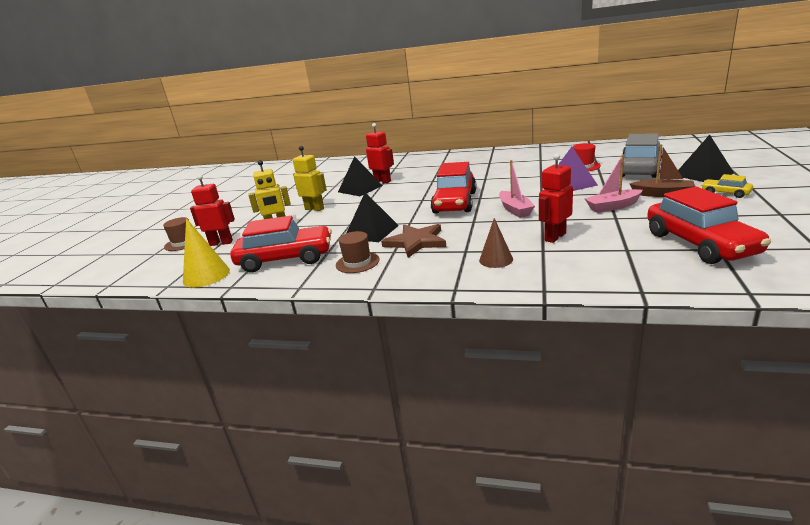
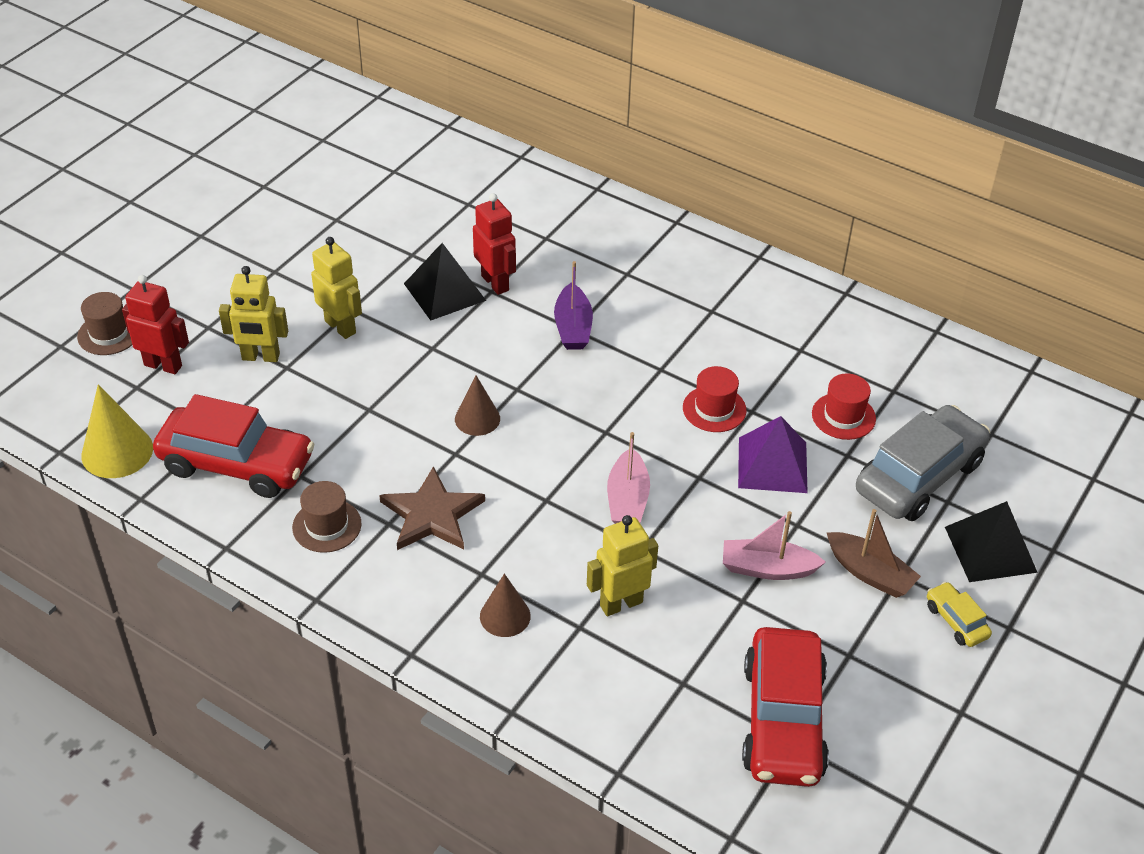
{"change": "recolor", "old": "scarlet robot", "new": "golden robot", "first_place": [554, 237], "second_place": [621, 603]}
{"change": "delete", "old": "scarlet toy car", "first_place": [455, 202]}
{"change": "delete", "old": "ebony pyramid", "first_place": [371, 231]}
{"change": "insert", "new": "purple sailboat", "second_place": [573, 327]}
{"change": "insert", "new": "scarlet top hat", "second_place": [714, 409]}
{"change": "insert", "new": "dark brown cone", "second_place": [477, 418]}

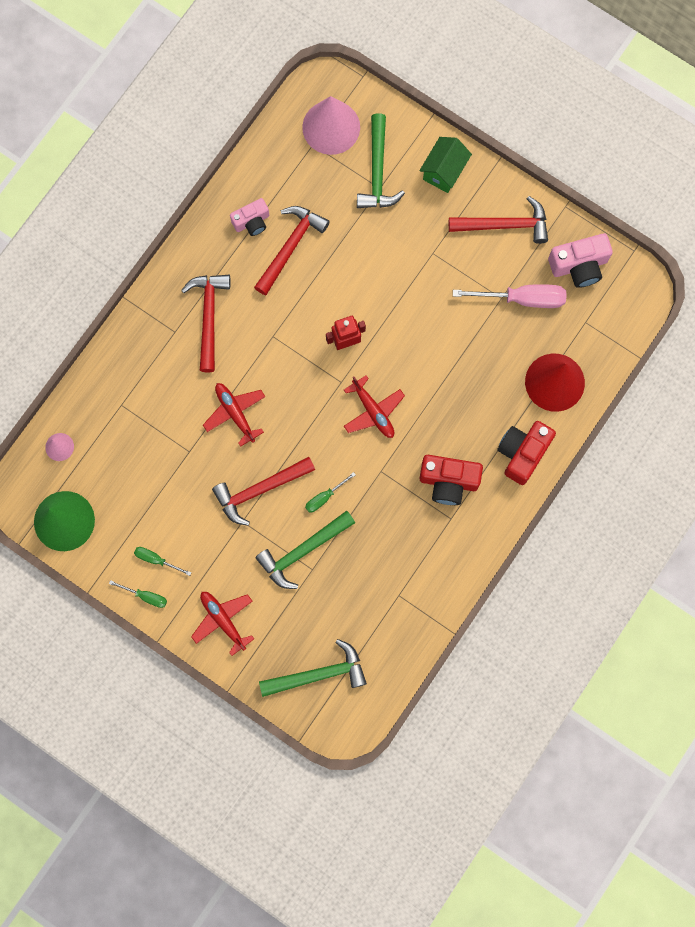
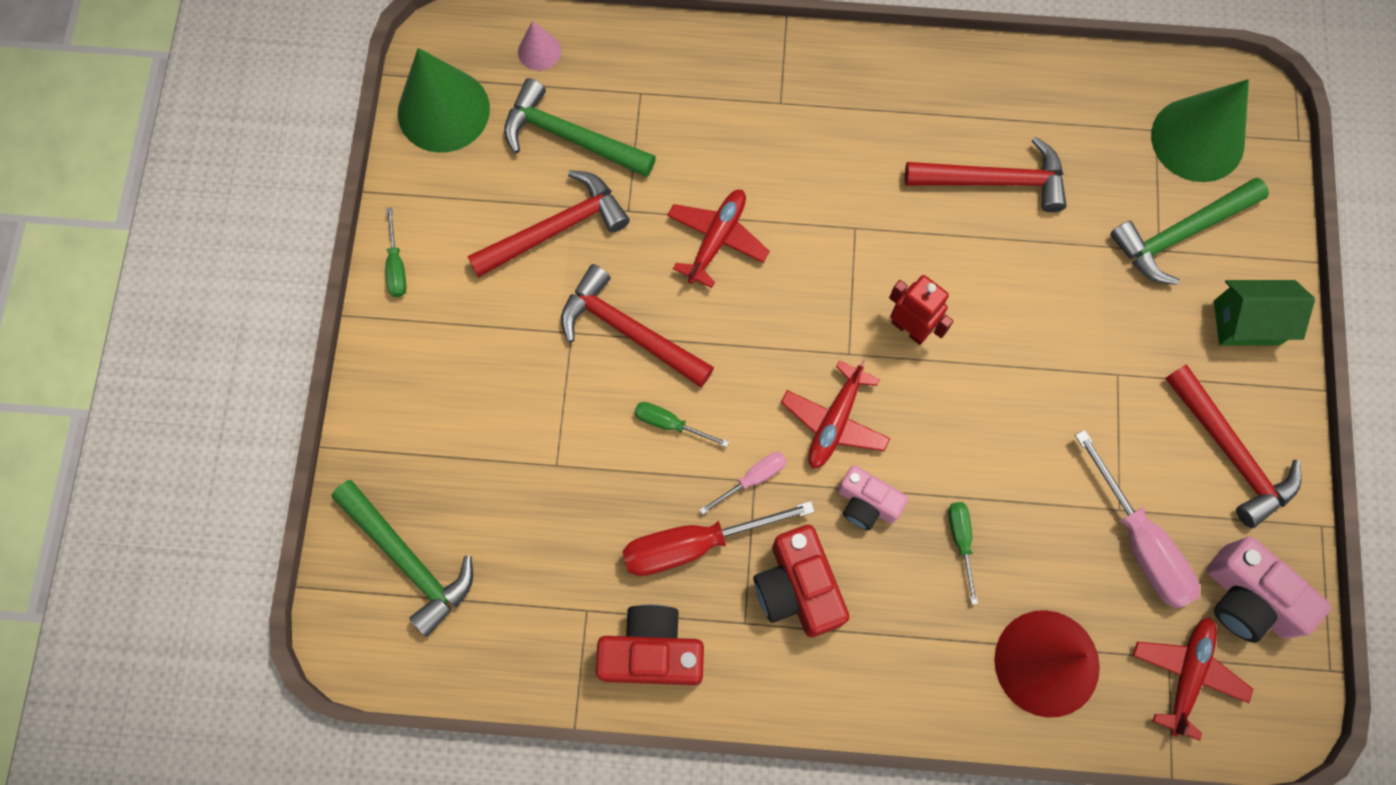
{"change": "recolor", "old": "rosy cone", "new": "leaf-green cone", "first_place": [331, 127], "second_place": [1197, 139]}
{"change": "move", "old": "rosy camera", "first_place": [252, 222], "second_place": [866, 503]}
{"change": "move", "old": "scarlet hammer", "first_place": [208, 317], "second_place": [555, 229]}
{"change": "move", "old": "scarlet camera", "first_place": [522, 453], "second_place": [652, 652]}
{"change": "move", "old": "leaf-green hammer", "first_place": [303, 551], "second_place": [571, 138]}
{"change": "move", "old": "leaf-green screwdriver", "first_place": [156, 560], "second_place": [960, 541]}
{"change": "move", "old": "scarlet toy plane", "first_place": [223, 620], "second_place": [1186, 674]}
{"change": "insert", "new": "rosy screwdriver", "second_place": [752, 479]}
{"change": "insert", "new": "scarlet screwdriver", "second_place": [695, 544]}

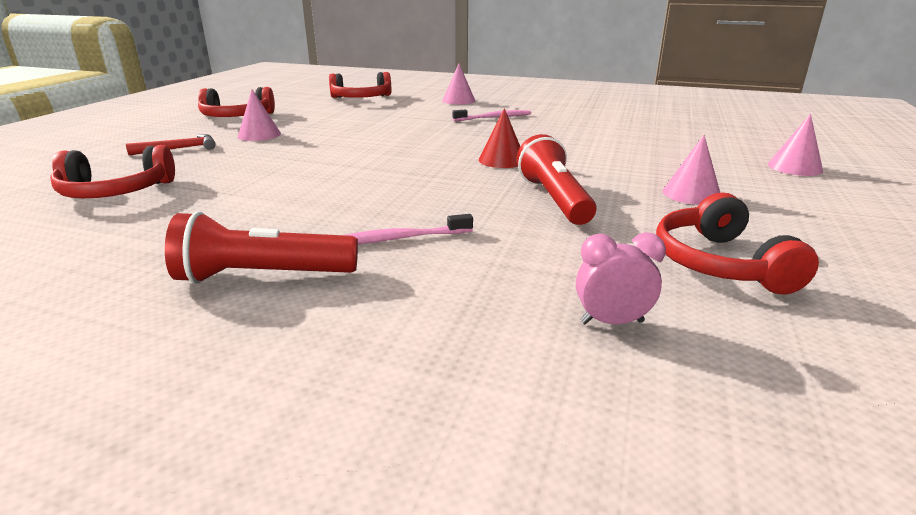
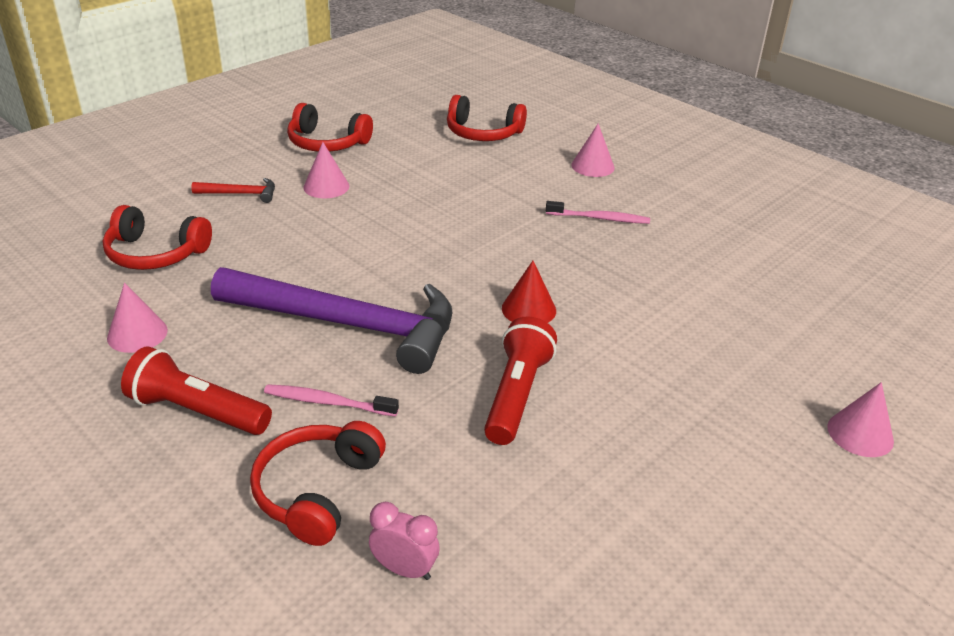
{"change": "move", "old": "rosy cone", "first_place": [691, 194], "second_place": [137, 334]}
{"change": "move", "old": "scarlet over-ear headphones", "first_place": [720, 263], "second_place": [318, 491]}
{"change": "insert", "new": "purple hammer", "second_place": [348, 325]}

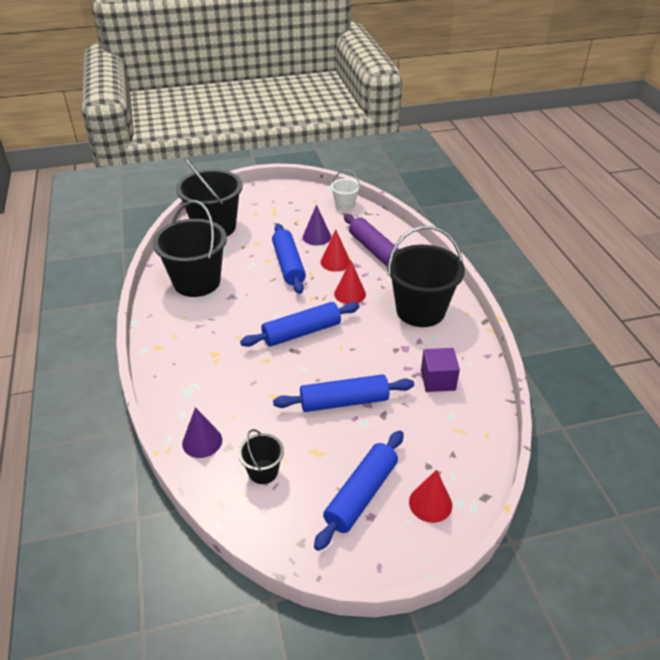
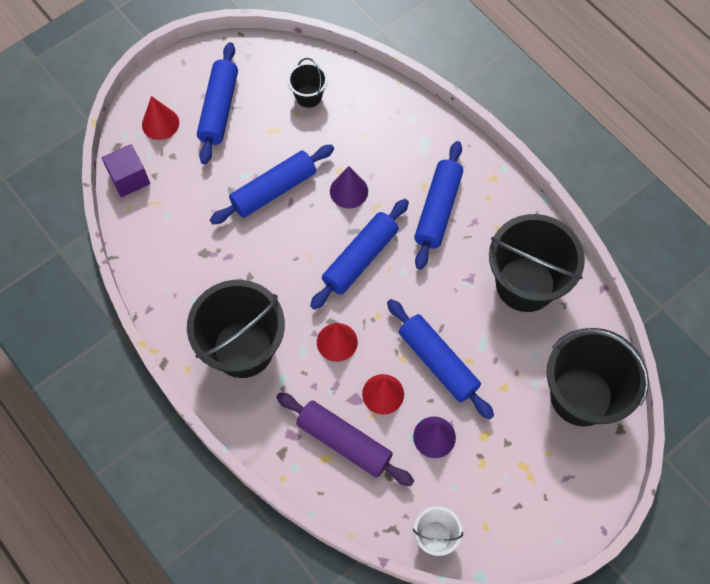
{"change": "move", "old": "purple block", "first_place": [438, 380], "second_place": [129, 178]}
{"change": "move", "old": "purple cone", "first_place": [202, 441], "second_place": [349, 191]}
{"change": "insert", "new": "royal blue pastry roller", "second_place": [438, 210]}

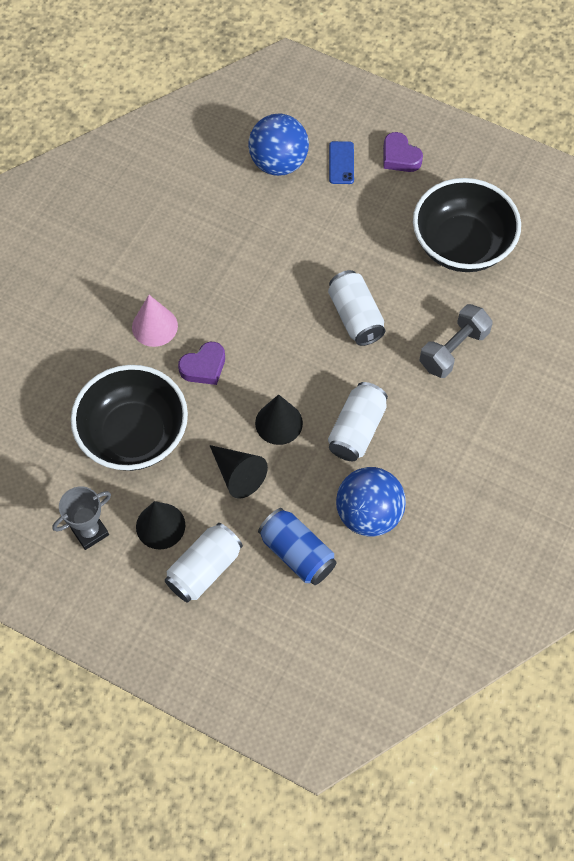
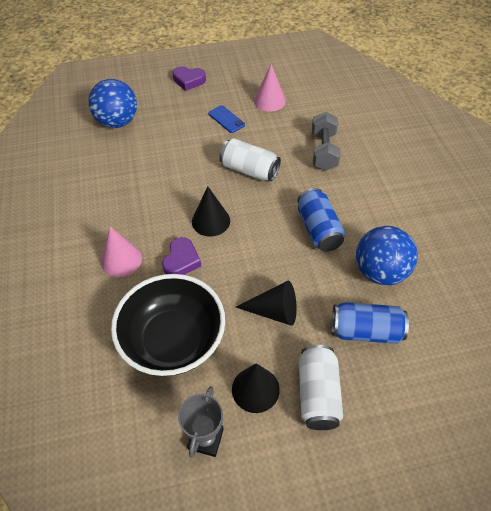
{"change": "move", "old": "royal blue phone", "first_place": [341, 163], "second_place": [226, 119]}
{"change": "replace", "old": "ebony serving bowl", "new": "rosy cone", "first_place": [461, 245], "second_place": [269, 101]}
{"change": "recolor", "old": "snow-white can", "new": "royal blue can", "first_place": [356, 430], "second_place": [318, 229]}
{"change": "move", "old": "ebony cone", "first_place": [279, 423], "second_place": [211, 221]}

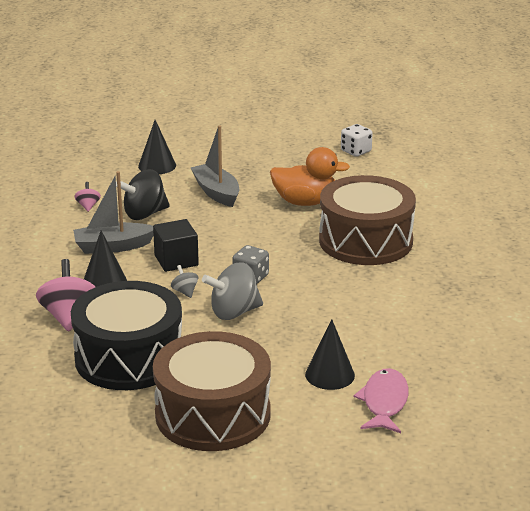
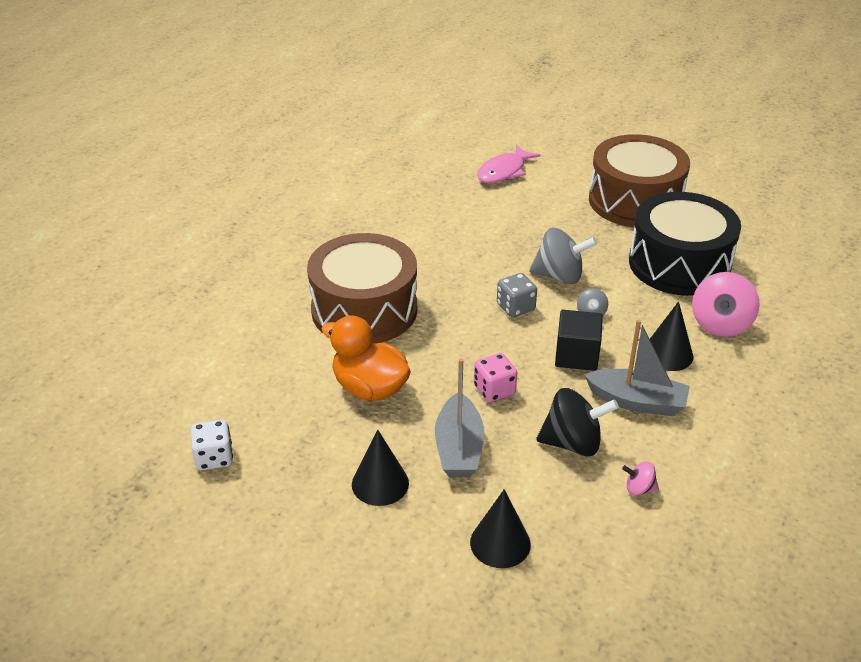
{"change": "rotate", "old": "rosy spinning top", "first_place": [88, 206], "second_place": [639, 489], "degrees": 75}
{"change": "move", "old": "ebony cone", "first_place": [330, 375], "second_place": [380, 483]}
{"change": "insert", "new": "rosy dice", "second_place": [494, 390]}

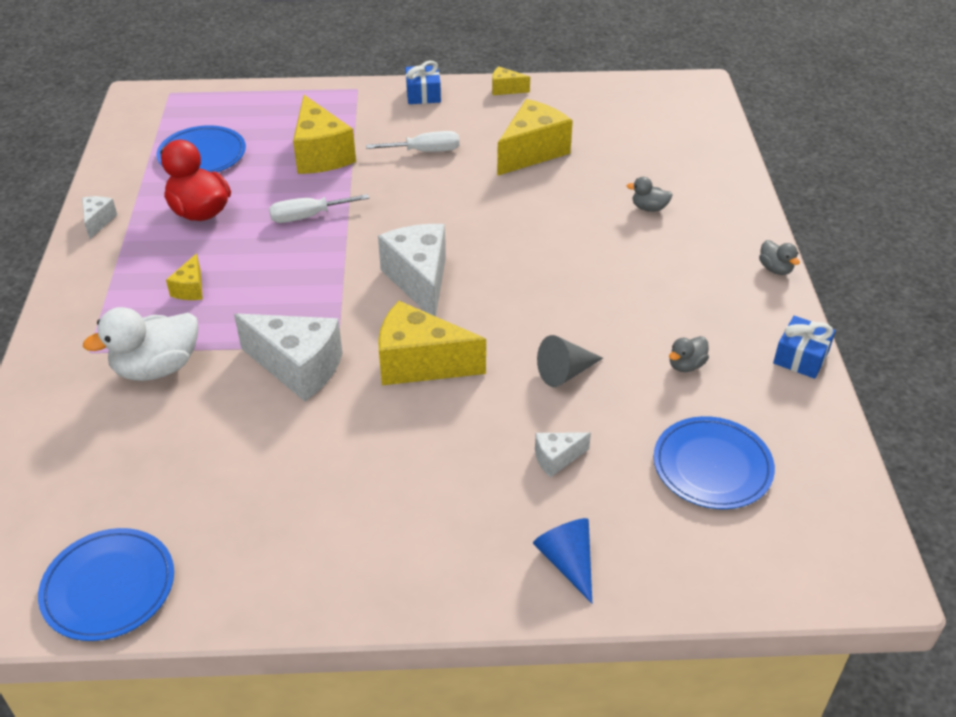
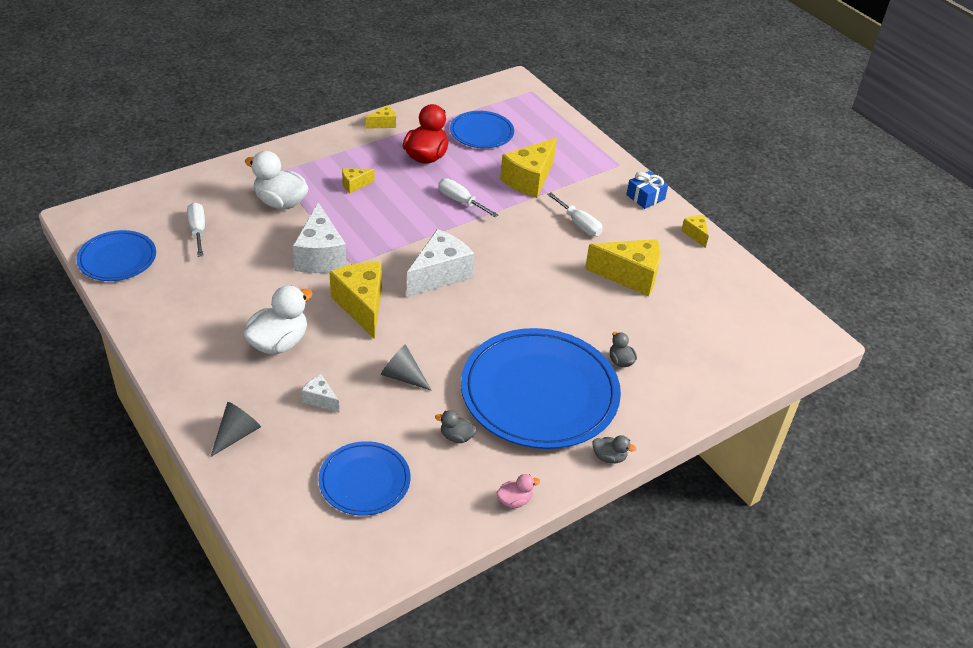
{"change": "recolor", "old": "snow-white cheese wedge", "new": "golden cheese wedge", "first_place": [98, 221], "second_place": [383, 124]}
{"change": "rotate", "old": "ash-grey duck", "first_place": [775, 269], "second_place": [609, 457], "degrees": -105}
{"change": "replace", "old": "royal blue gift", "new": "rosy duck", "first_place": [801, 357], "second_place": [514, 500]}
{"change": "recolor", "old": "royal blue cone", "new": "ash-grey cone", "first_place": [567, 562], "second_place": [236, 434]}
{"change": "insert", "new": "snow-white screwdriver", "second_place": [198, 230]}
{"change": "insert", "new": "snow-white duck", "second_place": [279, 343]}
{"change": "insert", "new": "royal blue plate", "second_place": [539, 392]}

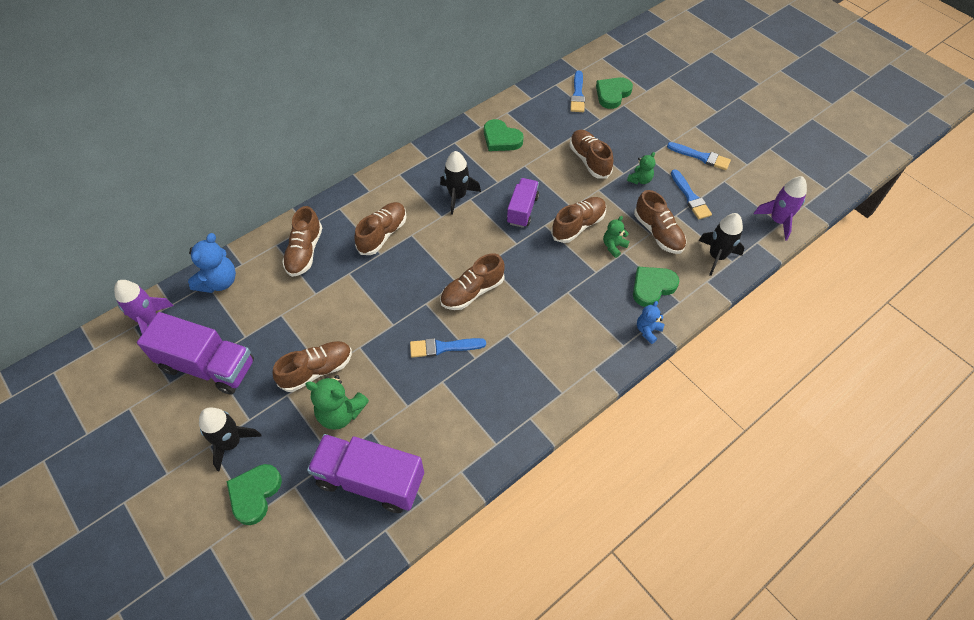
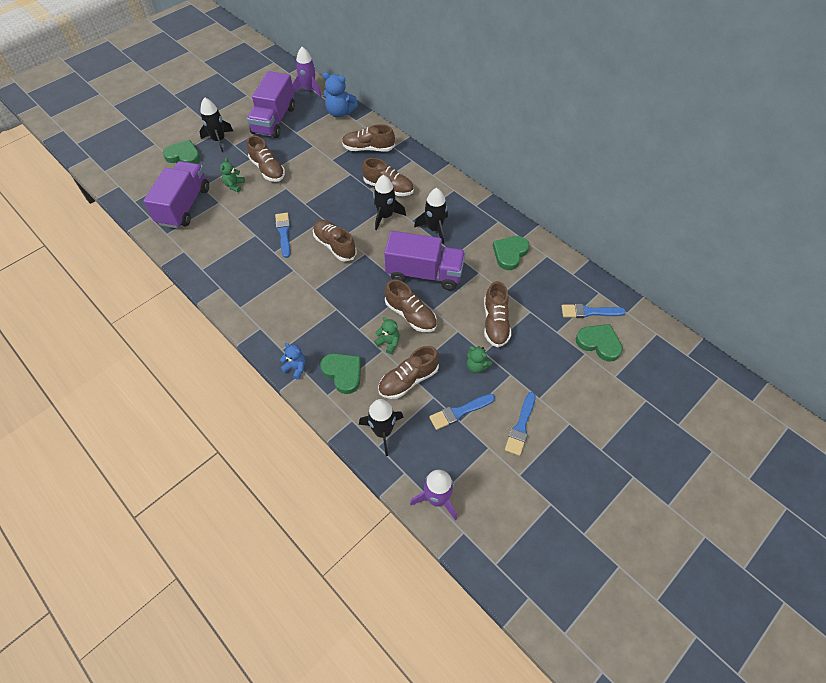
{"change": "rotate", "old": "dark brown lace-up shoe", "first_place": [589, 160], "second_place": [495, 323], "degrees": 120}
{"change": "resize", "old": "purple toy truck", "first_place": [522, 210], "second_place": [424, 273], "factor": 1.65}
{"change": "resize", "old": "leaf-green teddy bear", "first_place": [340, 413], "second_place": [234, 185], "factor": 0.59}
{"change": "insert", "new": "ebony spaceship", "second_place": [385, 216]}

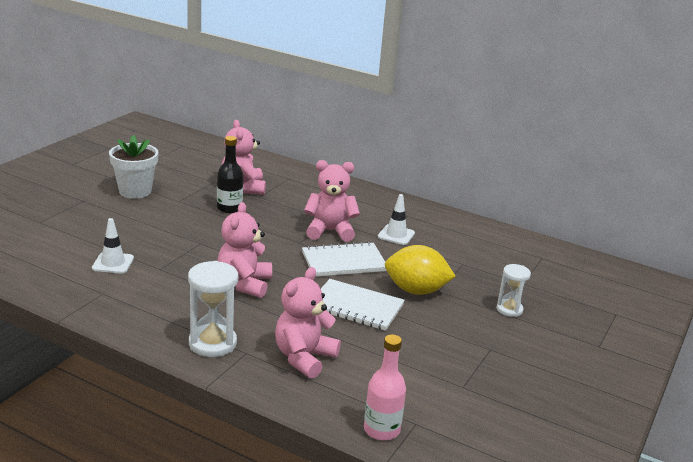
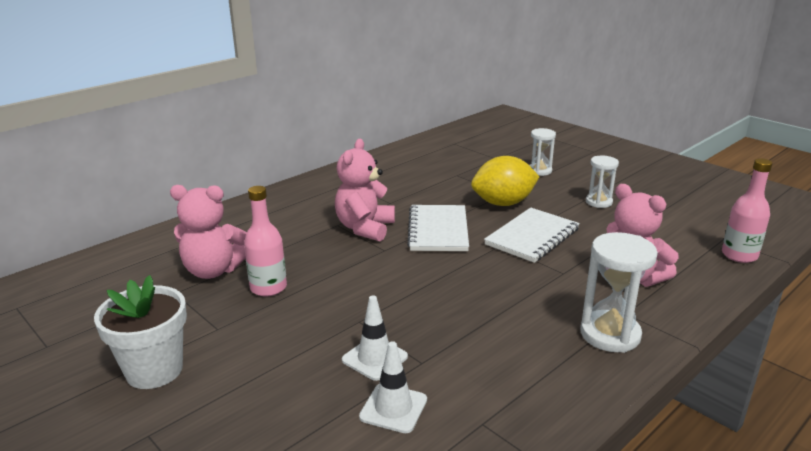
{"change": "recolor", "old": "ebony bottle", "new": "rosy bottle", "first_place": [229, 208], "second_place": [268, 288]}
{"change": "move", "old": "snow-white safety cone", "first_place": [396, 235], "second_place": [374, 358]}
{"change": "delete", "old": "rosy teddy bear", "first_place": [244, 284]}
{"change": "rotate", "old": "golden citrus fruit", "first_place": [416, 290], "second_place": [503, 203], "degrees": 45}
{"change": "insert", "new": "snow-white hourglass", "second_place": [598, 202]}

